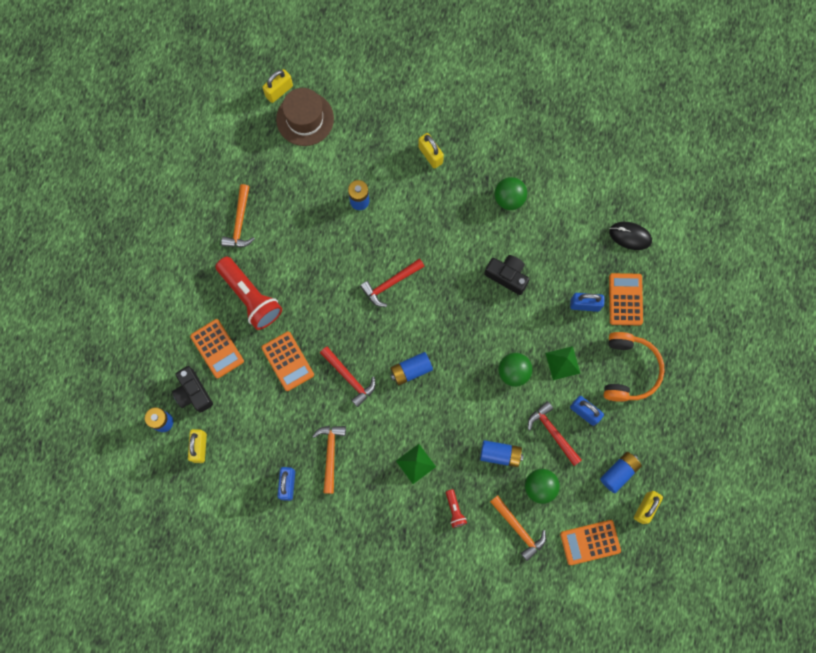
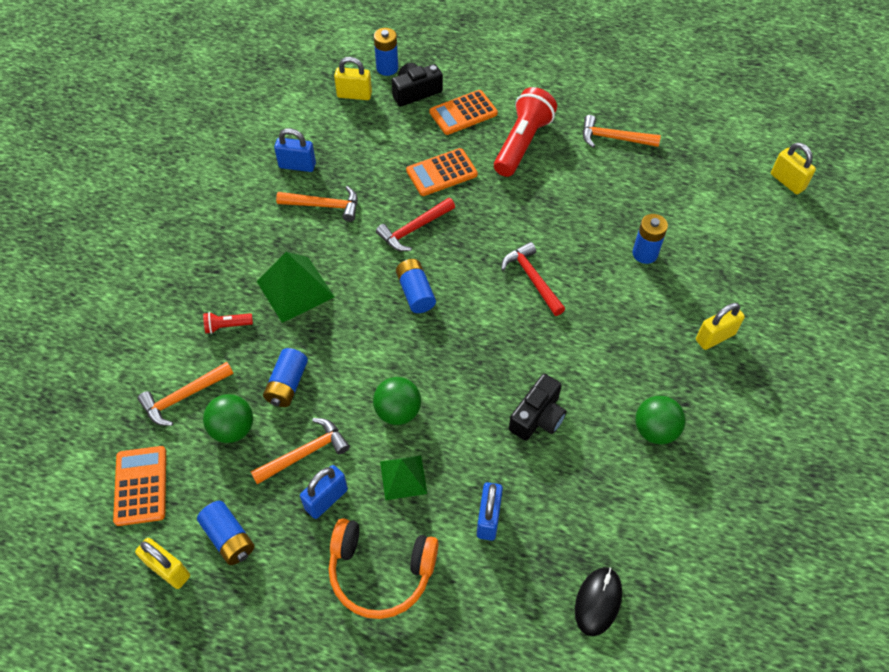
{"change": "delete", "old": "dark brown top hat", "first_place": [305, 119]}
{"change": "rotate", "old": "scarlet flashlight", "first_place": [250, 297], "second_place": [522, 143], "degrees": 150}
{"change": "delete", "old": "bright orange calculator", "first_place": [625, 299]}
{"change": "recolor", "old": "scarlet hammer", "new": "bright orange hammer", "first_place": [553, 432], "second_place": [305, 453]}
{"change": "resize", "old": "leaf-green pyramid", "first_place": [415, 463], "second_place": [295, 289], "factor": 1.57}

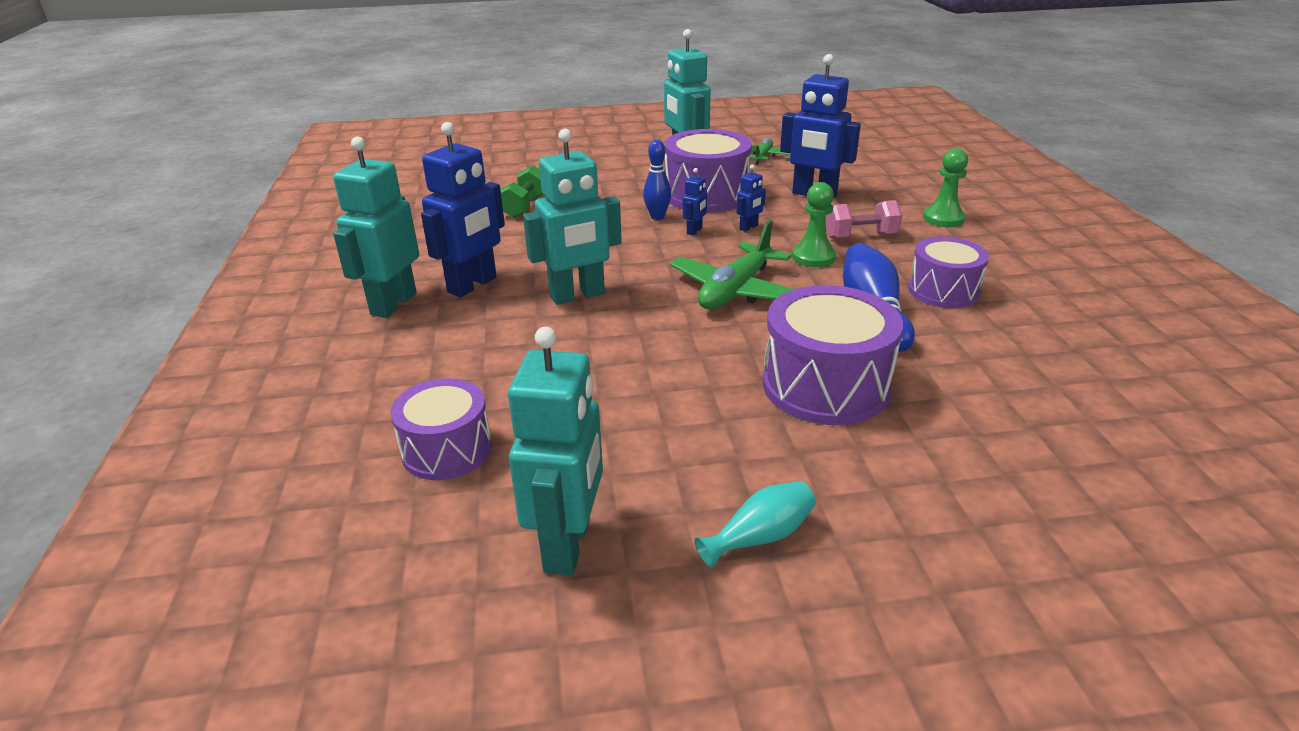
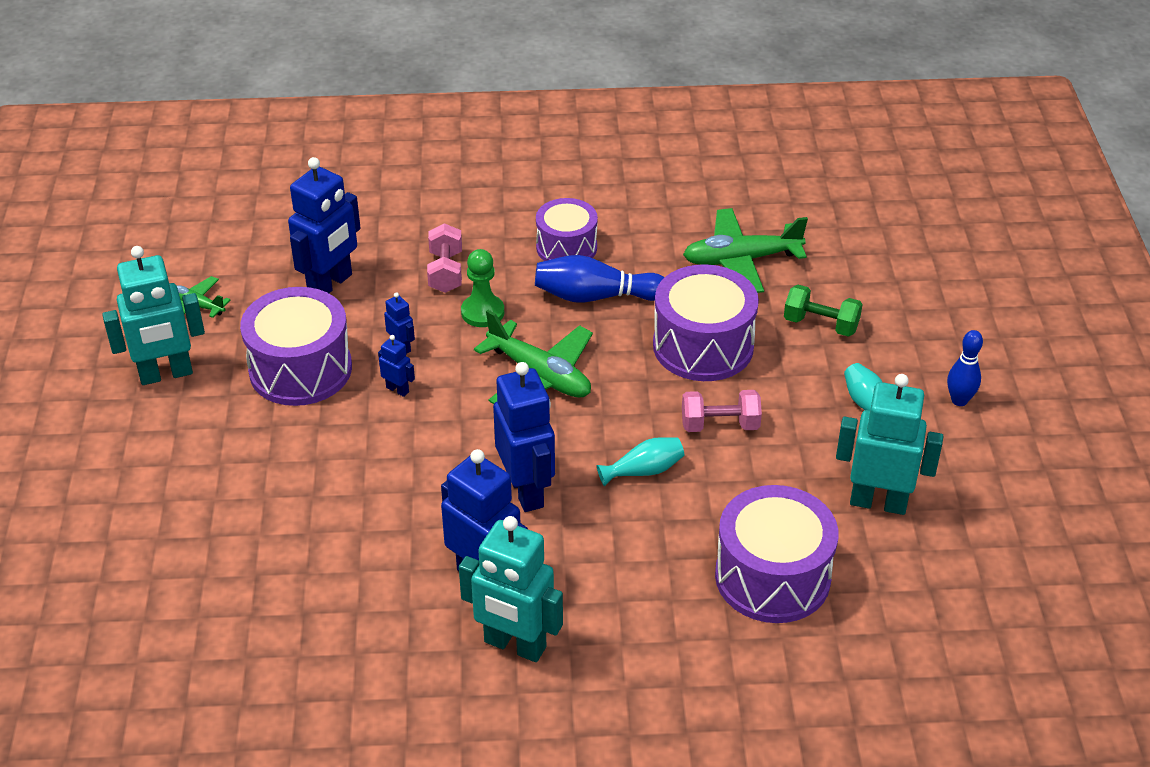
{"change": "recolor", "old": "turquoise robot", "new": "royal blue robot", "first_place": [577, 295], "second_place": [526, 491]}
{"change": "move", "old": "royal blue bowling pin", "first_place": [657, 217], "second_place": [959, 400]}
{"change": "delete", "old": "leaf-green pawn", "first_place": [943, 218]}
{"change": "move", "old": "leaf-green dumbbell", "first_place": [525, 207], "second_place": [820, 324]}
{"change": "resize", "old": "purple drum", "first_place": [447, 450], "second_place": [772, 577], "factor": 1.55}
{"change": "insert", "new": "leaf-green toy plane", "second_place": [741, 260]}
{"change": "insert", "new": "rosy dumbbell", "second_place": [720, 425]}
{"change": "insert", "new": "turquoise flower vase", "second_place": [644, 471]}

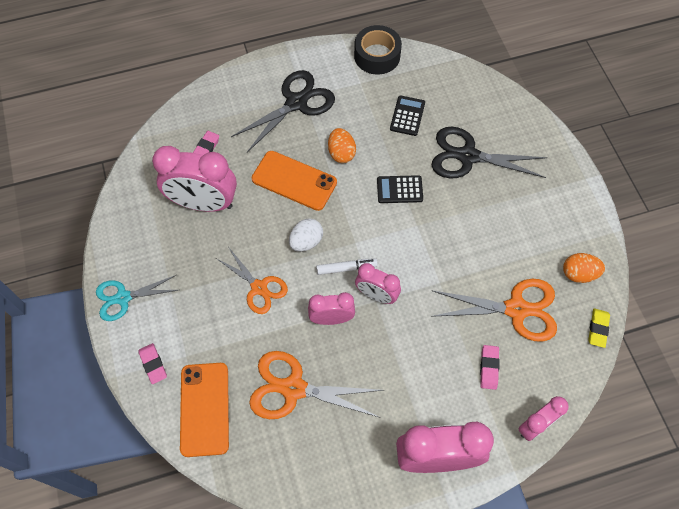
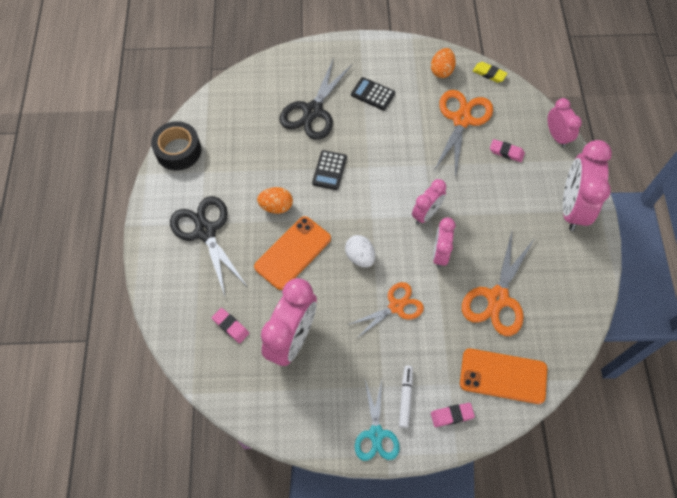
{"change": "move", "old": "ebony calculator", "first_place": [407, 116], "second_place": [373, 94]}
{"change": "move", "old": "snow-white marker pen", "first_place": [346, 268], "second_place": [405, 397]}

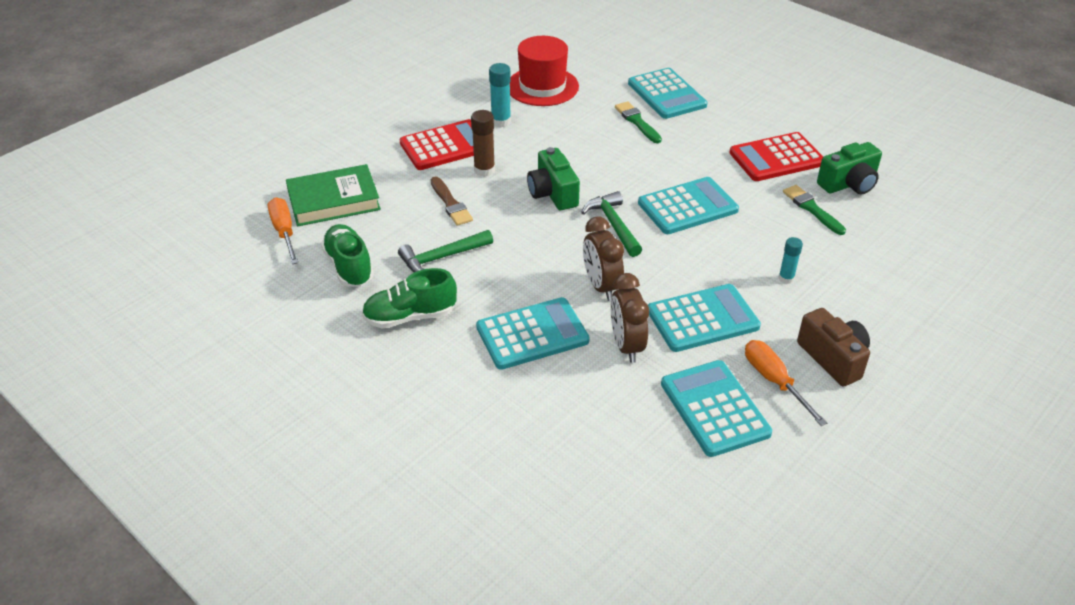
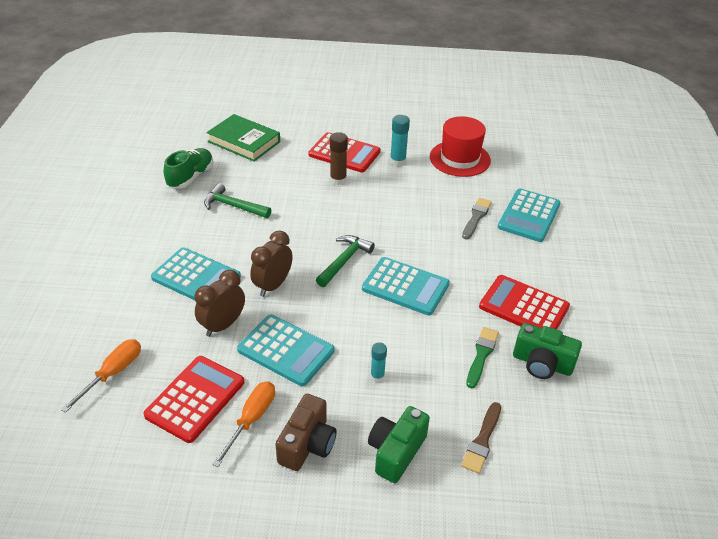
{"change": "recolor", "old": "leaf-green brush", "new": "ash-grey brush", "first_place": [637, 121], "second_place": [476, 217]}
{"change": "move", "old": "leaf-green camera", "first_place": [553, 193], "second_place": [396, 452]}
{"change": "move", "old": "dark brown brush", "first_place": [451, 204], "second_place": [482, 440]}
{"change": "move", "old": "bright orange screwdriver", "first_place": [284, 232], "second_place": [113, 373]}
{"change": "delete", "old": "leaf-green lace-up shoe", "first_place": [410, 316]}
{"change": "recolor", "old": "turquoise calculator", "new": "scarlet calculator", "first_place": [714, 408], "second_place": [195, 399]}

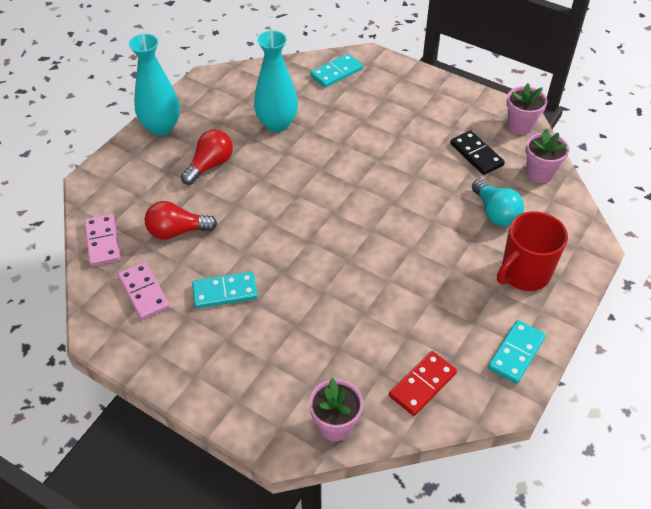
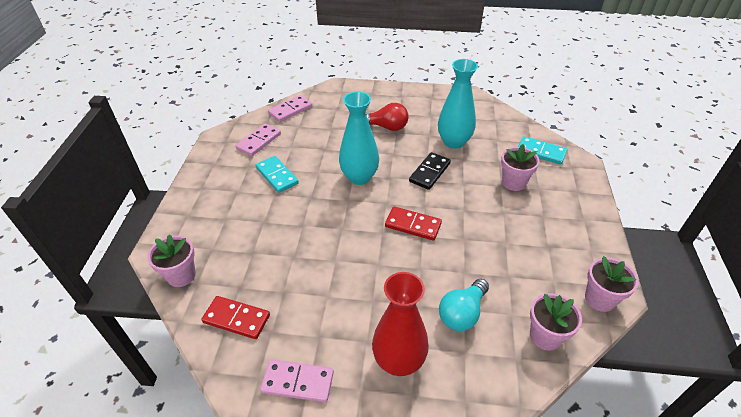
{"change": "move", "old": "turquoise flower vase", "first_place": [161, 127], "second_place": [359, 177]}
{"change": "move", "old": "ebony domino piece", "first_place": [476, 154], "second_place": [429, 172]}
{"change": "delete", "old": "scarlet lightbulb", "first_place": [177, 231]}
{"change": "replace", "old": "scarlet mug", "new": "scarlet flower vase", "first_place": [524, 274], "second_place": [399, 361]}
{"change": "recolor", "old": "turquoise domino piece", "new": "rosy domino piece", "first_place": [516, 353], "second_place": [298, 382]}
{"change": "insert", "new": "rosy plant pot", "second_place": [513, 182]}
{"change": "insert", "new": "scarlet domino piece", "second_place": [413, 225]}

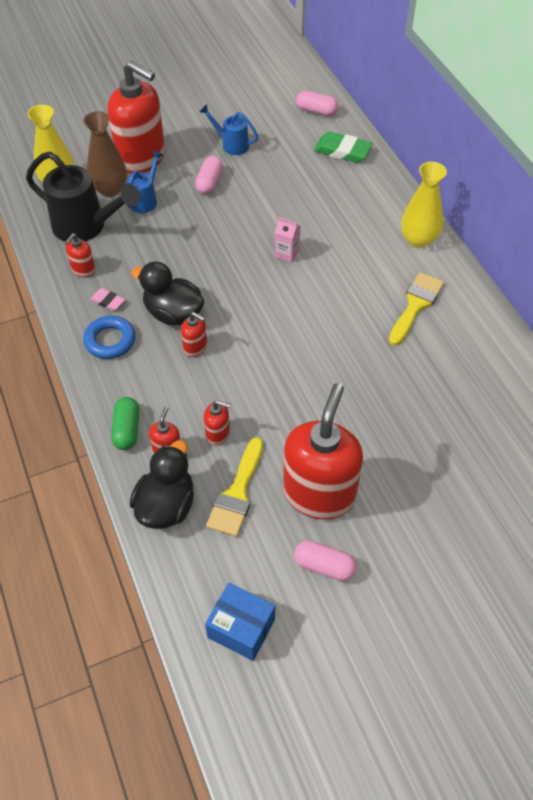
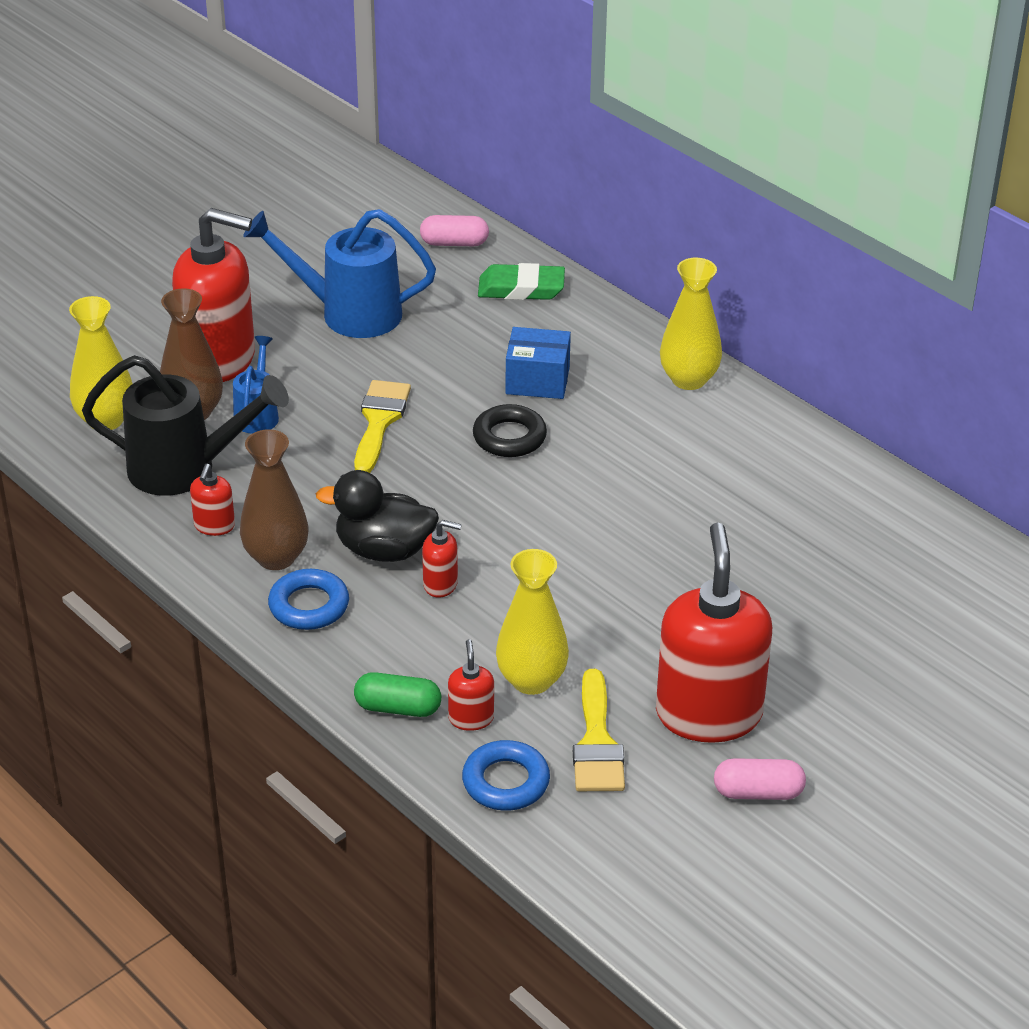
{"change": "resize", "old": "royal blue sprinkling can", "first_place": [231, 145], "second_place": [349, 313], "factor": 1.84}
{"change": "delete", "old": "rosy pill", "first_place": [209, 182]}
{"change": "replace", "old": "rosy carton", "new": "ebony torus", "first_place": [287, 253], "second_place": [509, 437]}
{"change": "move", "old": "golden brush", "first_place": [416, 305], "second_place": [379, 421]}
{"change": "replace", "old": "rosy gum eraser", "new": "dark brown flower vase", "first_place": [108, 301], "second_place": [276, 557]}
{"change": "rotate", "old": "leaf-green pill", "first_place": [127, 430], "second_place": [398, 708], "degrees": -60}
{"change": "replace", "old": "scarlet soap dispenser", "new": "golden flower vase", "first_place": [218, 434], "second_place": [531, 680]}
{"change": "replace", "old": "ebony duck", "new": "royal blue torus", "first_place": [166, 505], "second_place": [506, 782]}
{"change": "move", "old": "royal blue package", "first_place": [241, 628], "second_place": [537, 380]}

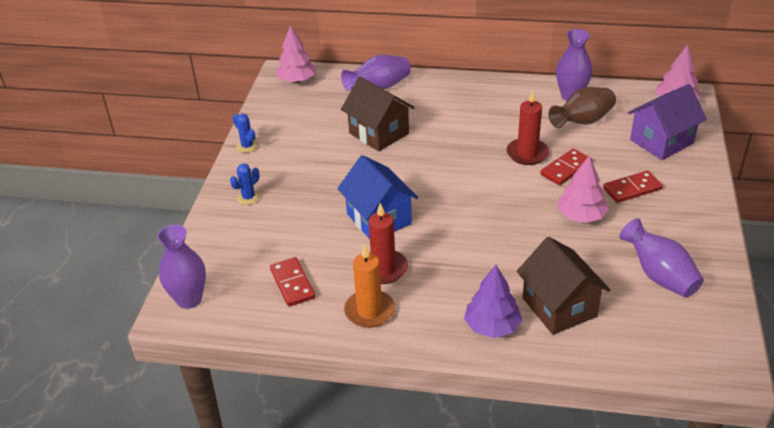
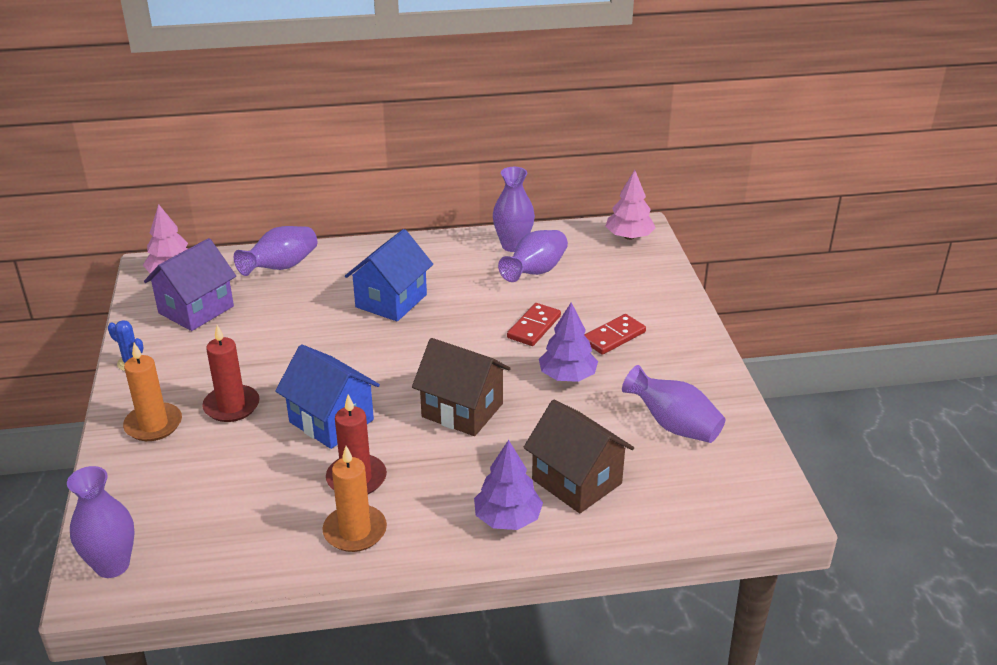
{"change": "move", "old": "dark brown cottage", "first_place": [379, 133], "second_place": [462, 410]}
{"change": "move", "old": "purple cottage", "first_place": [661, 141], "second_place": [196, 310]}
{"change": "recolor", "old": "dark brown flower vase", "new": "purple flower vase", "first_place": [582, 121], "second_place": [535, 272]}
{"change": "move", "old": "scarlet pillar candle", "first_place": [527, 153], "second_place": [231, 406]}
{"change": "recolor", "old": "rosy tree", "new": "purple tree", "first_place": [581, 216], "second_place": [567, 376]}
{"change": "replace", "old": "royal blue saguaro cactus", "new": "bright orange pillar candle", "first_place": [248, 197], "second_place": [153, 425]}
{"change": "delete", "old": "scarlet domino piece", "first_place": [292, 283]}
{"change": "insert", "new": "royal blue cottage", "second_place": [391, 301]}

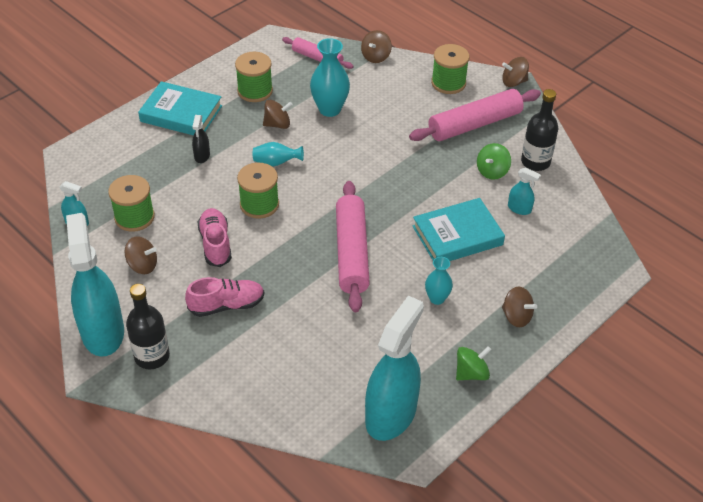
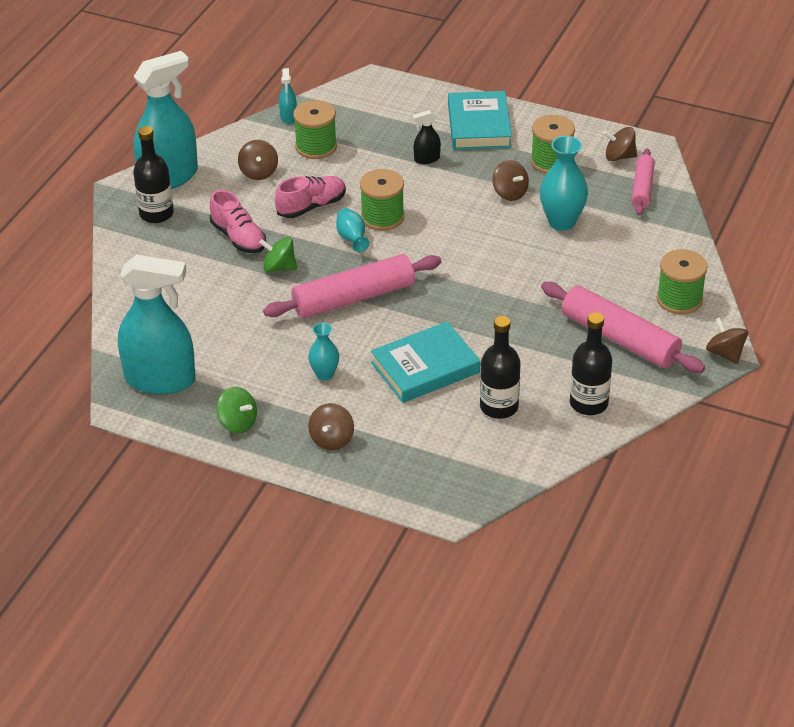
{"change": "move", "old": "dark brown spinning top", "first_place": [376, 57], "second_place": [619, 156]}
{"change": "move", "old": "turquoise flower vase", "first_place": [276, 162], "second_place": [352, 239]}
{"change": "move", "old": "leaf-green spinning top", "first_place": [492, 171], "second_place": [279, 267]}
{"change": "replace", "old": "turquoise sprayer", "new": "ebony bottle", "first_place": [519, 209], "second_place": [499, 407]}
{"change": "rotate", "old": "turquoise book", "first_place": [457, 235], "second_place": [425, 367], "degrees": -75}

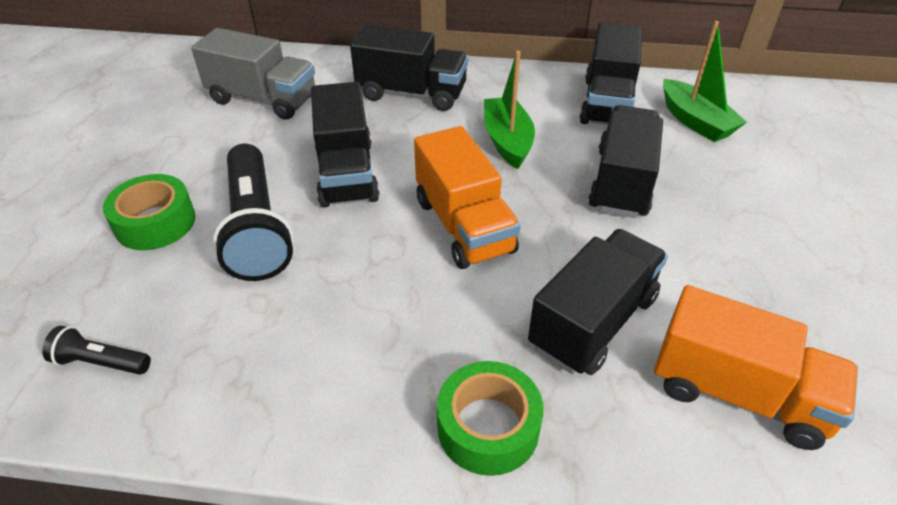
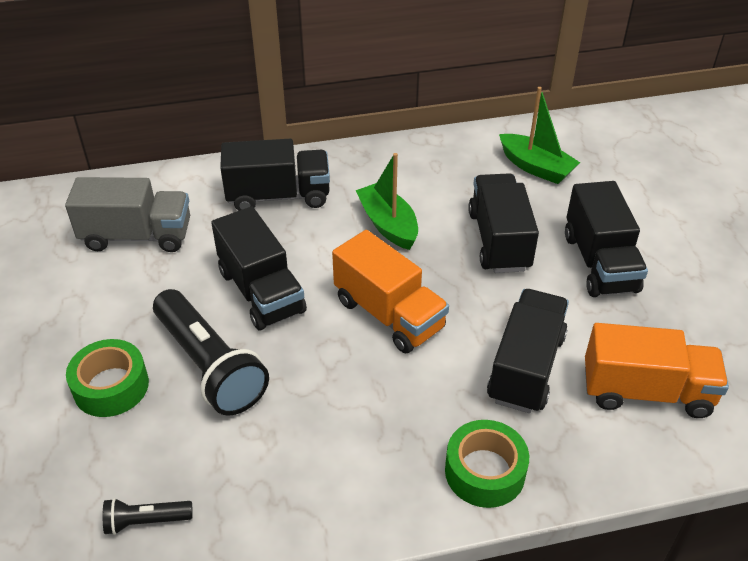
{"change": "move", "old": "ebony toy truck", "first_place": [607, 103], "second_place": [600, 263]}

